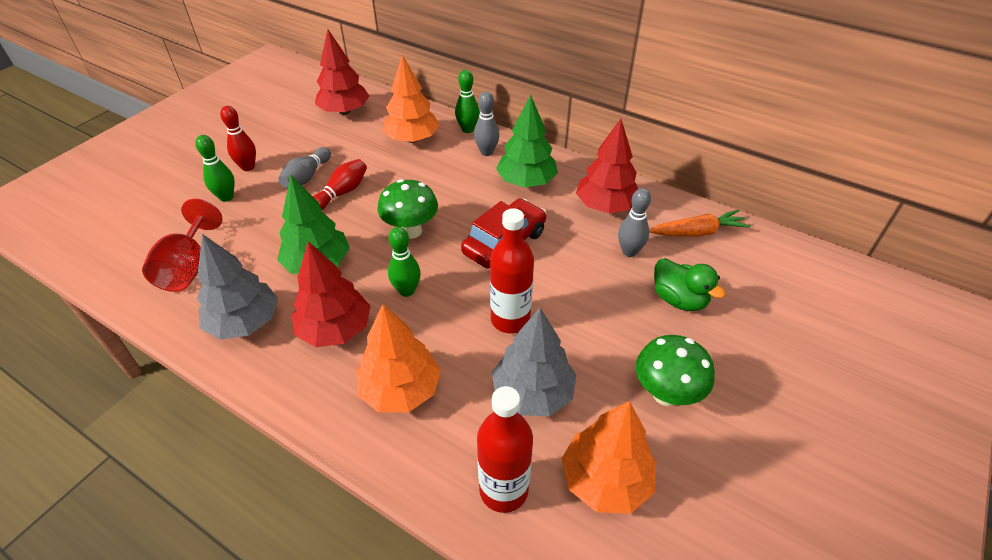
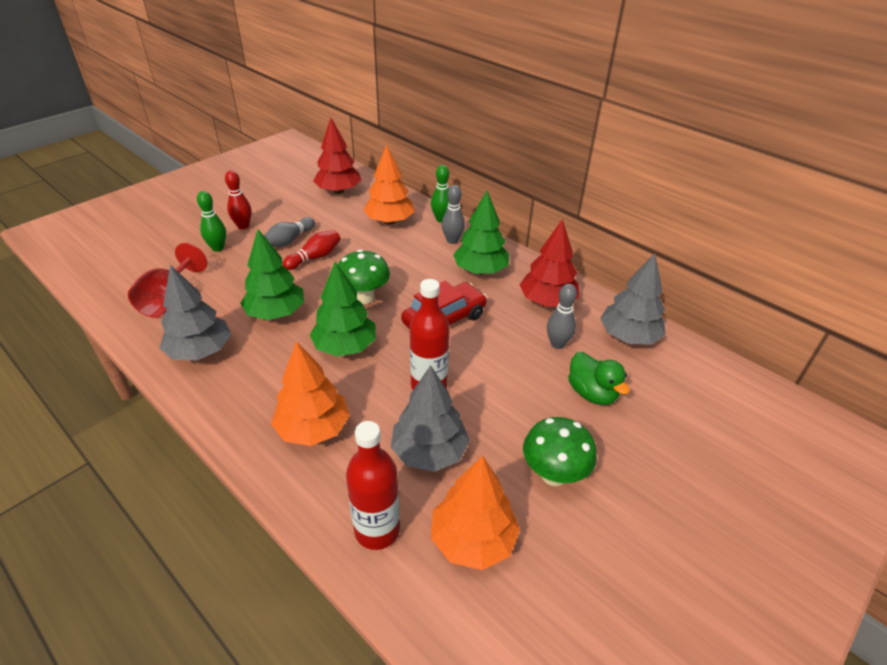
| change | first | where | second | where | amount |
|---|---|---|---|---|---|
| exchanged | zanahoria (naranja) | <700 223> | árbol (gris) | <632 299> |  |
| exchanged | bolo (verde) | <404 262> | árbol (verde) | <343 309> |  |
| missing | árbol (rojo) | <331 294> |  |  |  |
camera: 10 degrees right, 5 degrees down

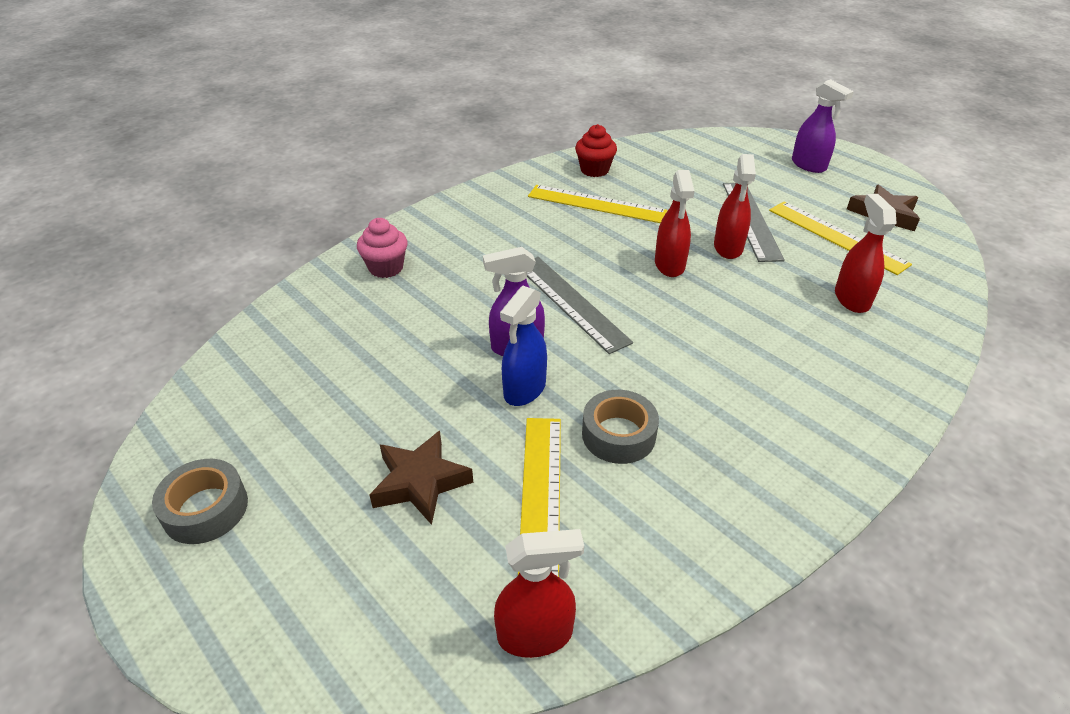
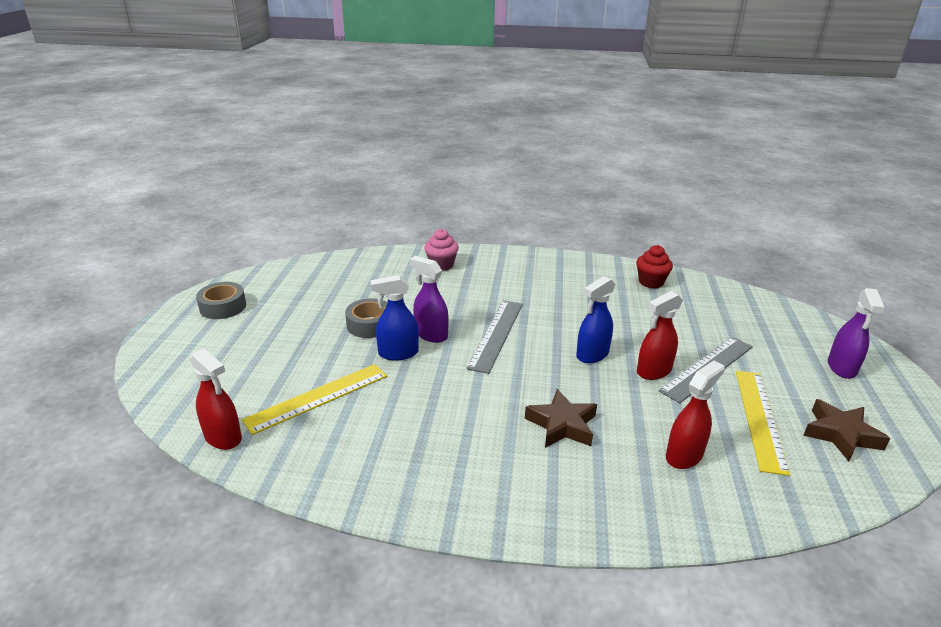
| change | first | where | second | where | amount |
|---|---|---|---|---|---|
| colour | pulverizador (rojo) | <675 223> | pulverizador (azul) | <595 319> |  |
| missing | regla (amarillo) | <598 204> |  |  |  |
| relocated | cinta adhesiva (gris) | <620 427> |  | <366 318> |  |
| relocated | estrella (marrón) | <421 478> |  | <561 418> |  |
camera: 50 degrees right, 10 degrees down

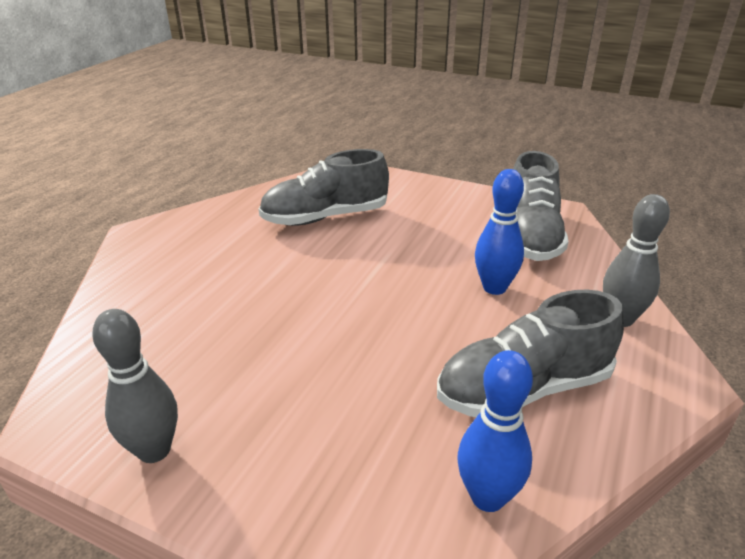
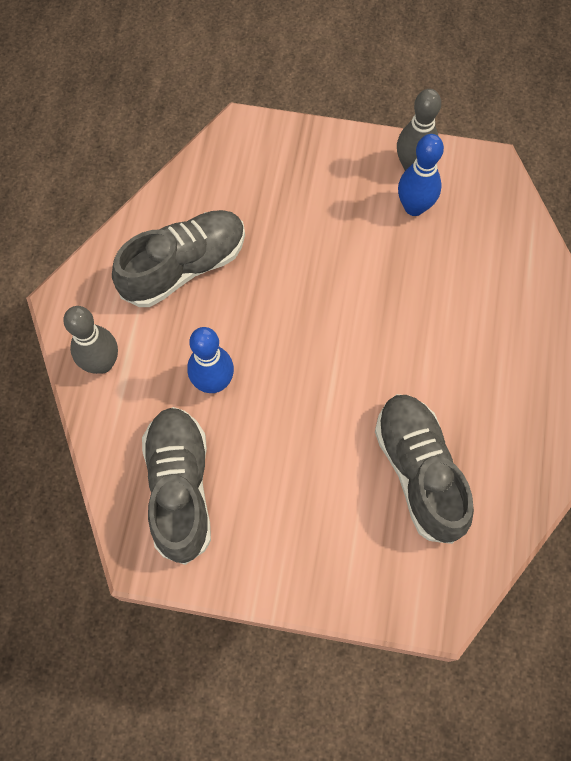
| change | first | where | second | where | amount |
|---|---|---|---|---|---|
| spun | zapato (gris) | <324 187> |  | <424 469> | 75 degrees counterclockwise |
| relocated | bolo (azul) | <495 431> |  | <421 175> |  |
camera: 165 degrees right, 35 degrees up

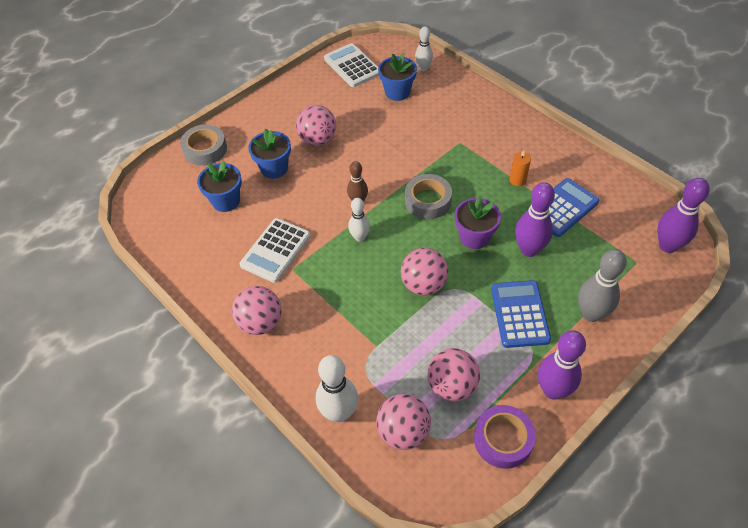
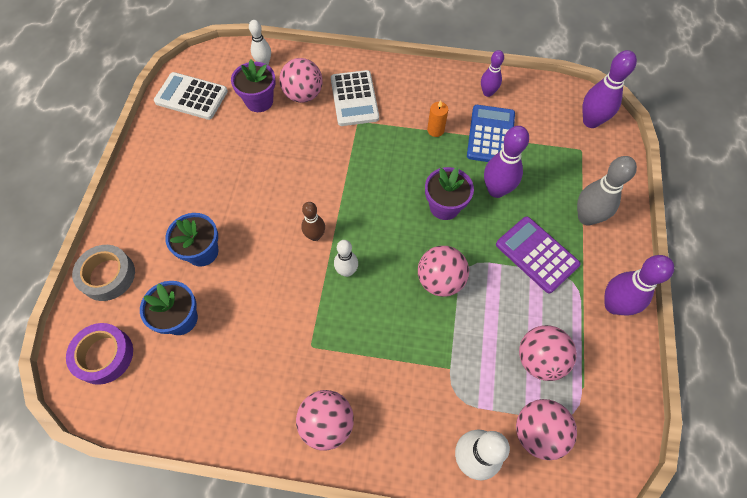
| change | first | where | second | where | amount |
|---|---|---|---|---|---|
| colour | maceta (azul) | <397 77> | maceta (morado) | <253 85> |  |
| relocated | pelota (rosa) | <316 125> |  | <301 80> |  |
| missing | cinta adhesiva (gris) | <428 196> |  |  |  |
| relocated | calculadora (blanco) | <275 250> |  | <355 98> |  |
| colour | calculadora (azul) | <521 314> | calculadora (morado) | <538 254> |  |
| relocated | cinta adhesiva (morado) | <505 437> |  | <99 354> |  |
| appeared |  |  | bolo (morado) | <492 73> |  |
camera: 40 degrees left, 10 degrees up

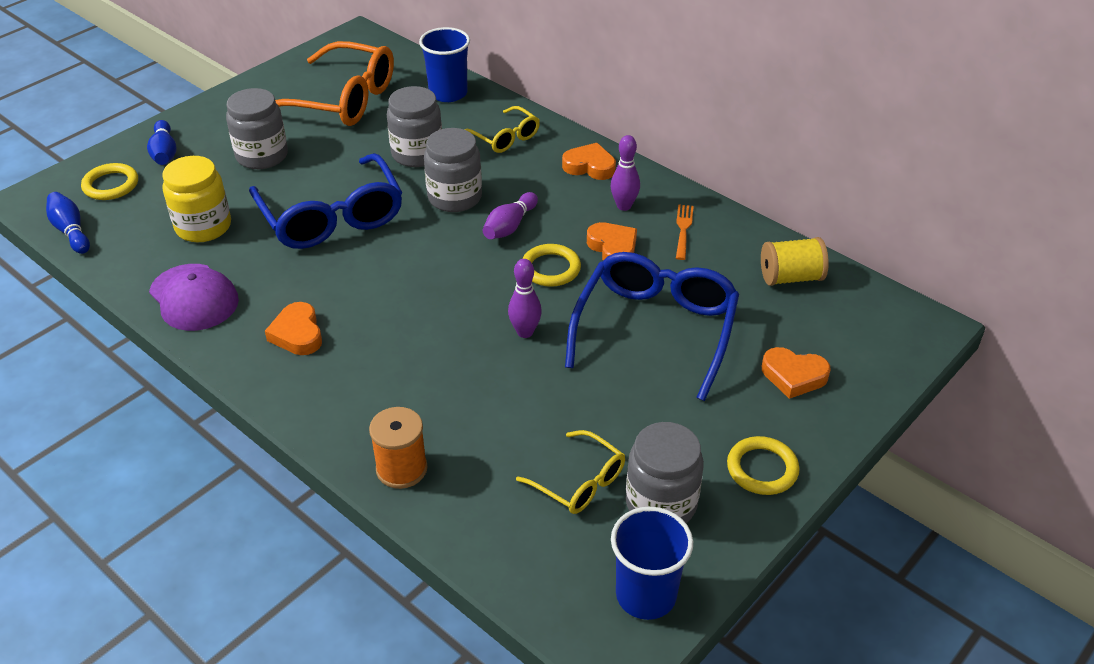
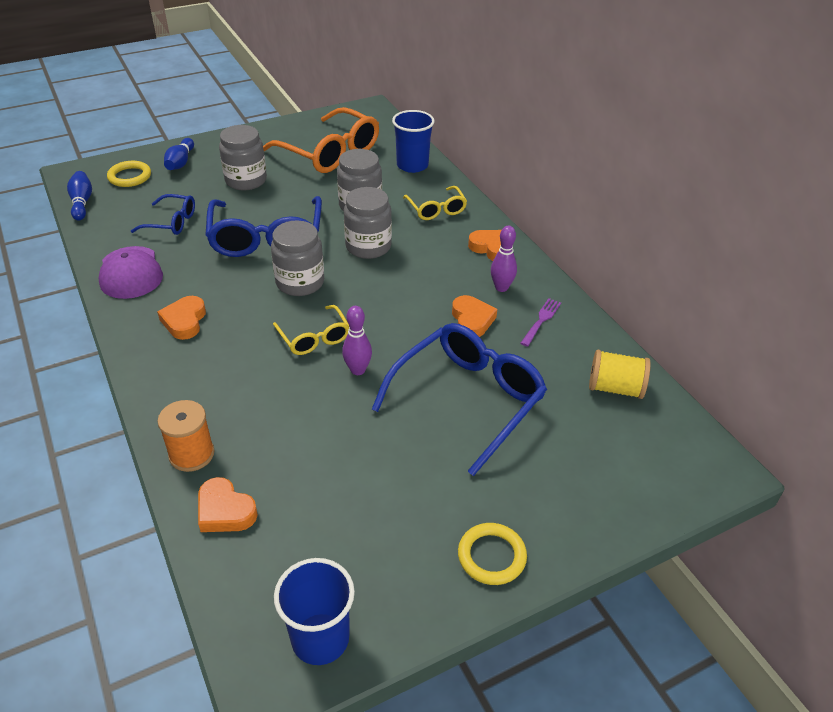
| change | first | where | second | where | amount |
|---|---|---|---|---|---|
| exchanged | tarro (amarillo) | <196 199> | gafas (azul) | <163 214> |  |
| missing | bolo (morado) | <510 215> |  |  |  |
| colour | tenedor (naranja) | <685 232> | tenedor (morado) | <541 322> |  |
| missing | anillo (amarillo) | <551 265> |  |  |  |
| relocated | corazón (naranja) | <796 373> |  | <228 504> |  |
| relocated | tarro (gris) | <665 472> |  | <297 258> |  |
| relocated | gafas (amarillo) | <570 472> |  | <311 330> |  |
camera: 20 degrees right, 0 degrees up

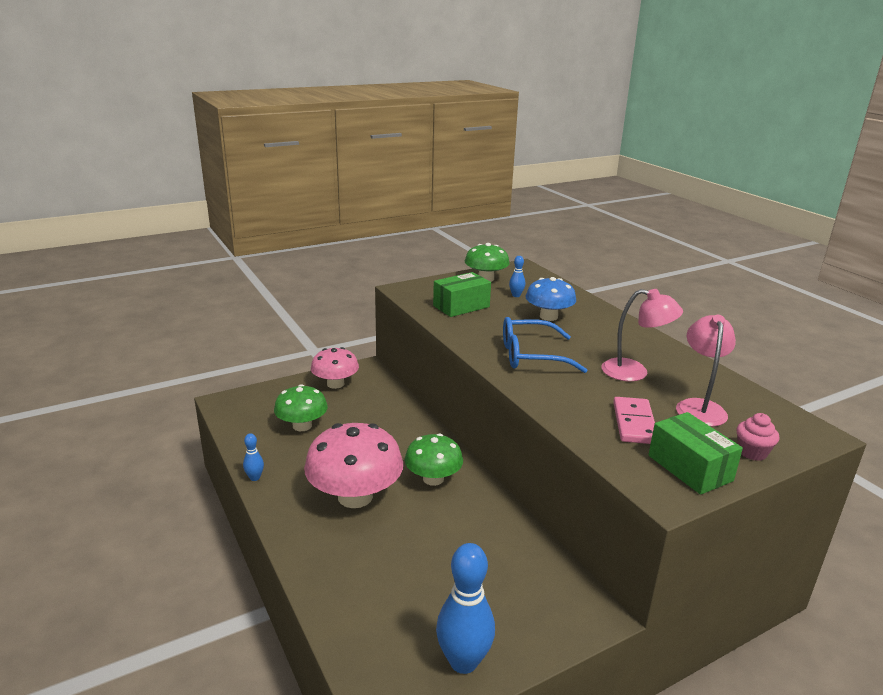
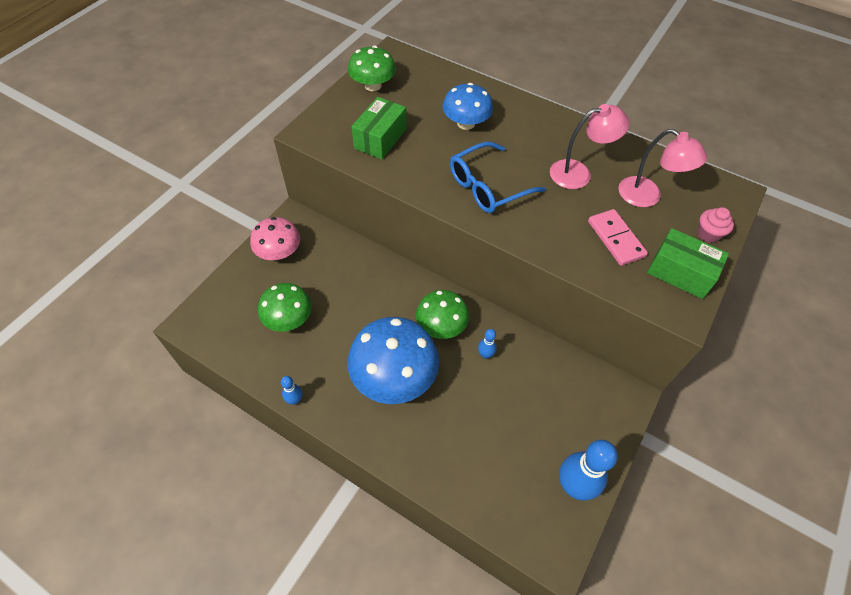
| change | first | where | second | where | amount |
|---|---|---|---|---|---|
| relocated | bolo (azul) | <517 276> |  | <487 344> |  |
| spun | lámpara (rosa) | <706 371> |  | <662 168> | 150 degrees clockwise |
| colour | seta (rosa) | <353 465> | seta (azul) | <393 360> |  |
camera: 30 degrees left, 30 degrees up

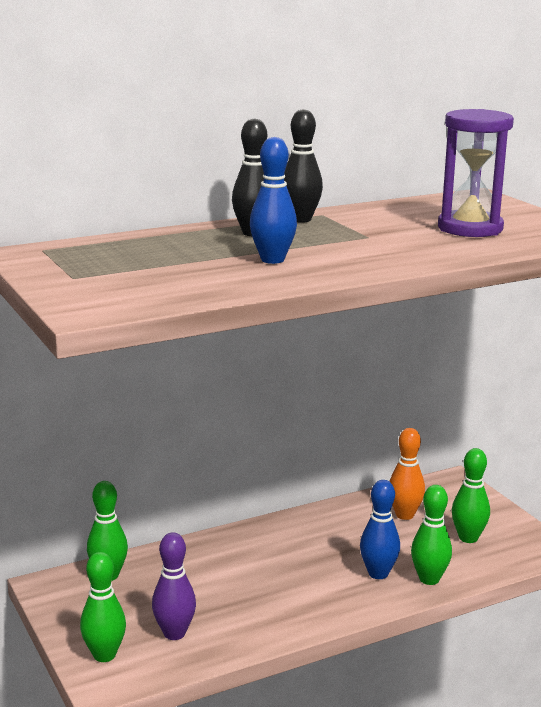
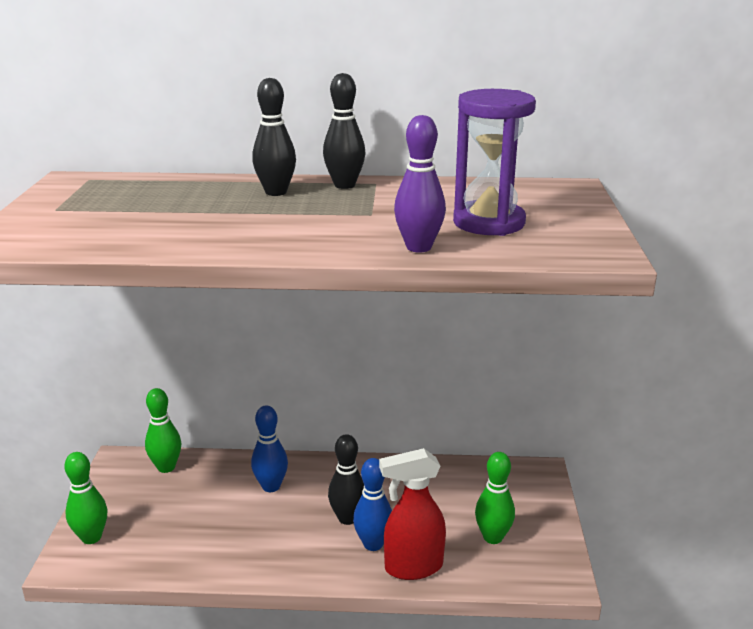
| change | first | where | second | where | amount |
|---|---|---|---|---|---|
| relocated | bolo (azul) | <273 200> |  | <269 449> |  |
| missing | bolo (naranja) | <407 474> |  |  |  |
| exchanged | bolo (verde) | <431 535> | pulverizador (rojo) | <412 514> |  |
| relocated | bolo (morado) | <174 586> |  | <420 183> |  |
| appeared |  |  | bolo (negro) | <346 479> |  |
camera: 30 degrees right, 5 degrees up

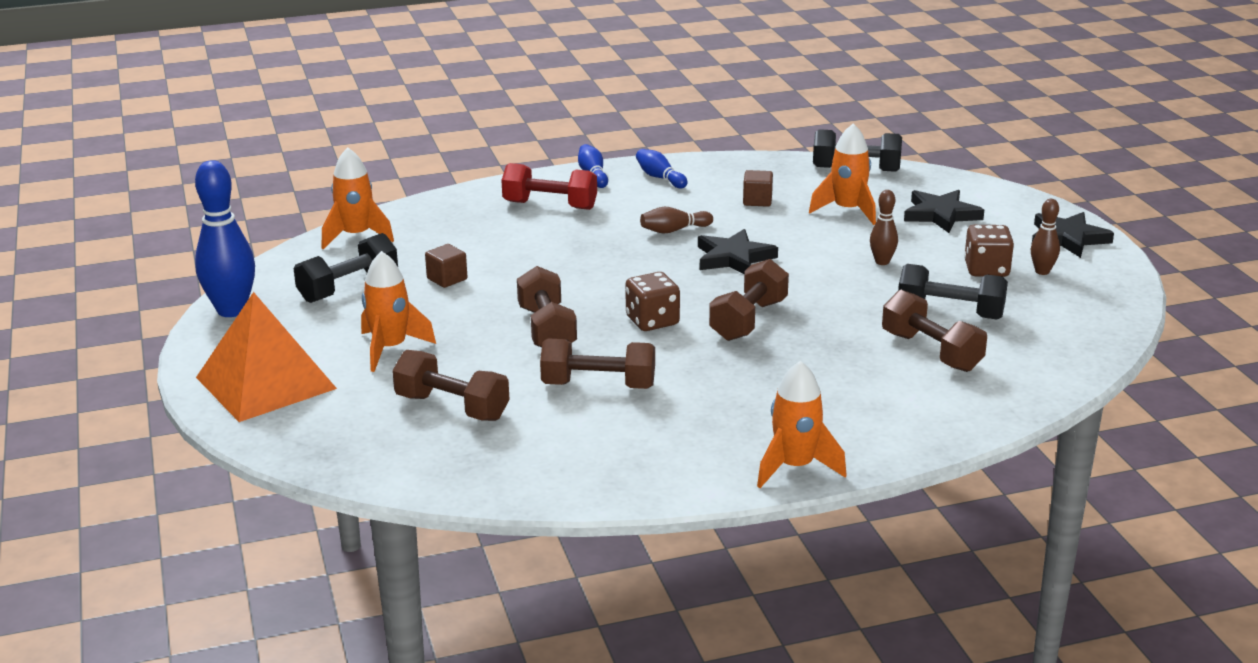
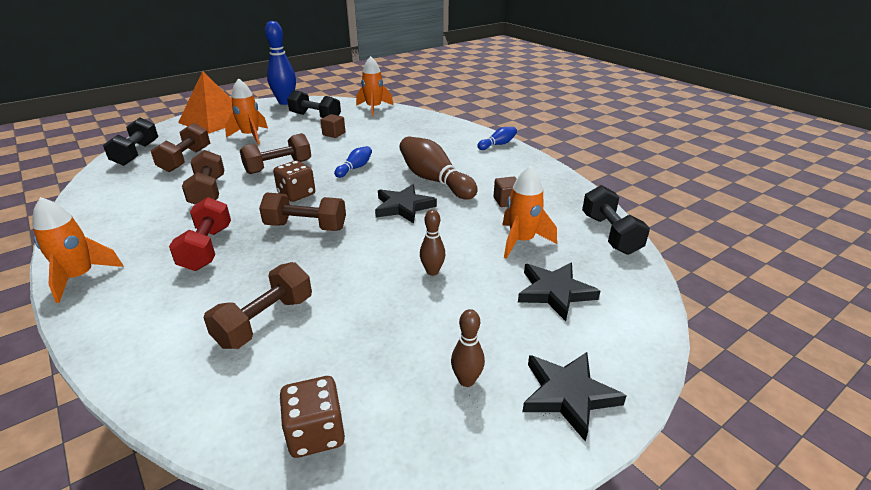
| change | first | where | second | where | amount |
|---|---|---|---|---|---|
| relocated | bolo (azul) | <662 168> |  | <353 162> |  |
| relocated | mancuerna (rojo) | <549 186> |  | <200 234> |  |
| size | bolo (marrón) | <676 220> |  | <438 168> | x1.96 |
| relocated | dado (marrón) | <989 251> |  | <312 417> |  |
| relocated | mancuerna (negro) | <953 292> |  | <130 141> |  |
camera: 70 degrees right, 5 degrees up

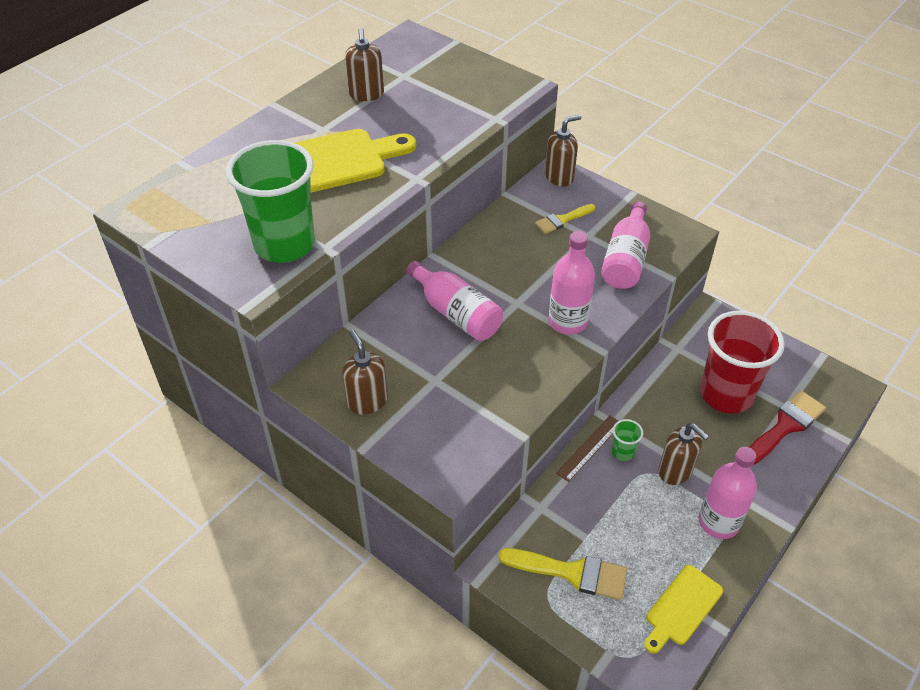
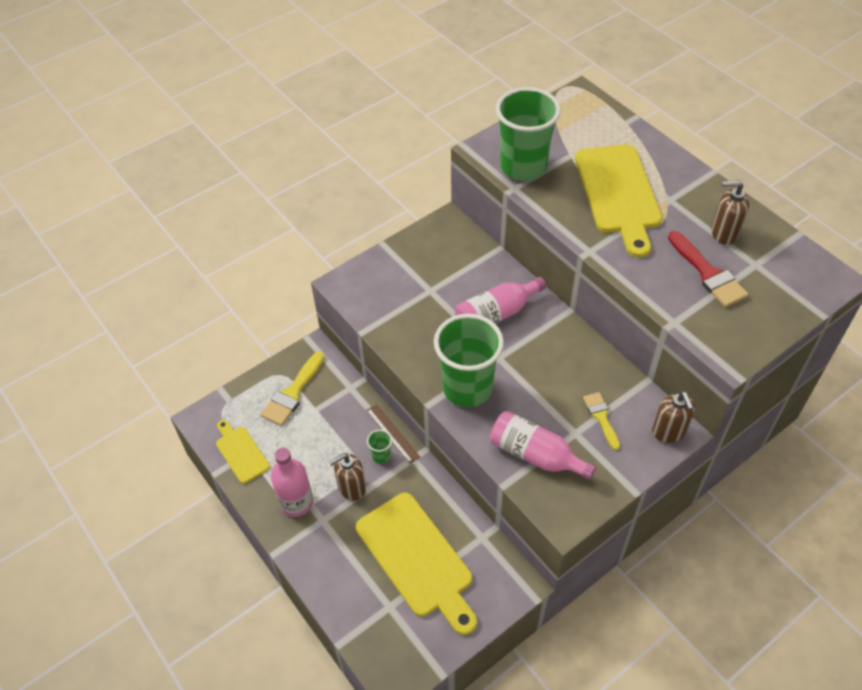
| change | first | where | second | where | amount |
|---|---|---|---|---|---|
| exchanged | botella (rosa) | <571 283> | vaso (verde) | <469 360> |  |
| exchanged | vaso (rojo) | <742 362> | tabla de cortar (amarillo) | <416 564> |  |
| missing | dispensador de jabón (marrón) | <365 372> |  |  |  |
| relocated | pincel (rojo) | <787 427> |  | <708 269> |  |
camera: 105 degrees right, 5 degrees up

